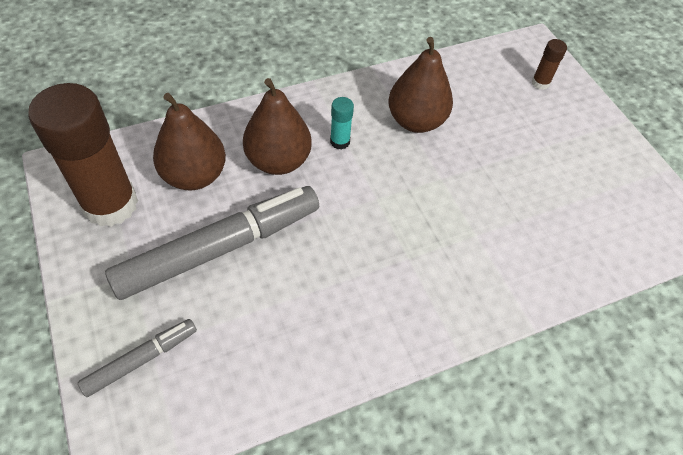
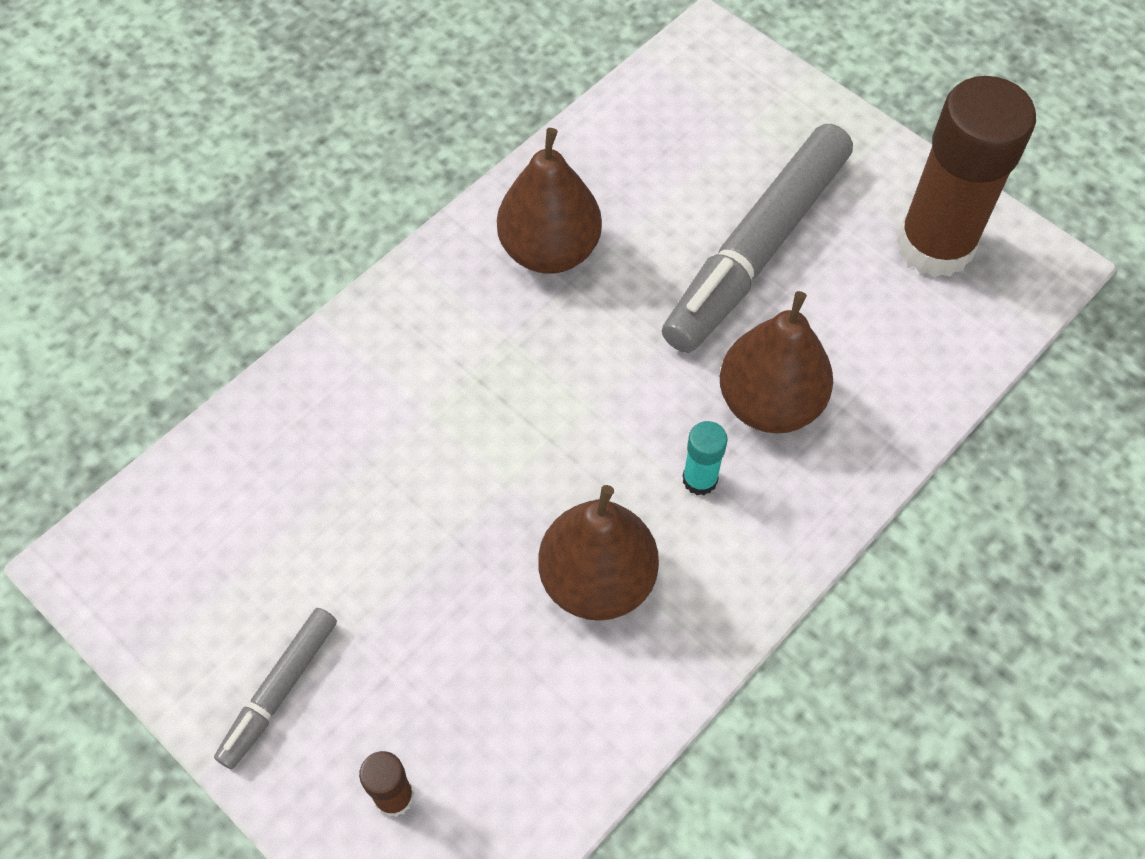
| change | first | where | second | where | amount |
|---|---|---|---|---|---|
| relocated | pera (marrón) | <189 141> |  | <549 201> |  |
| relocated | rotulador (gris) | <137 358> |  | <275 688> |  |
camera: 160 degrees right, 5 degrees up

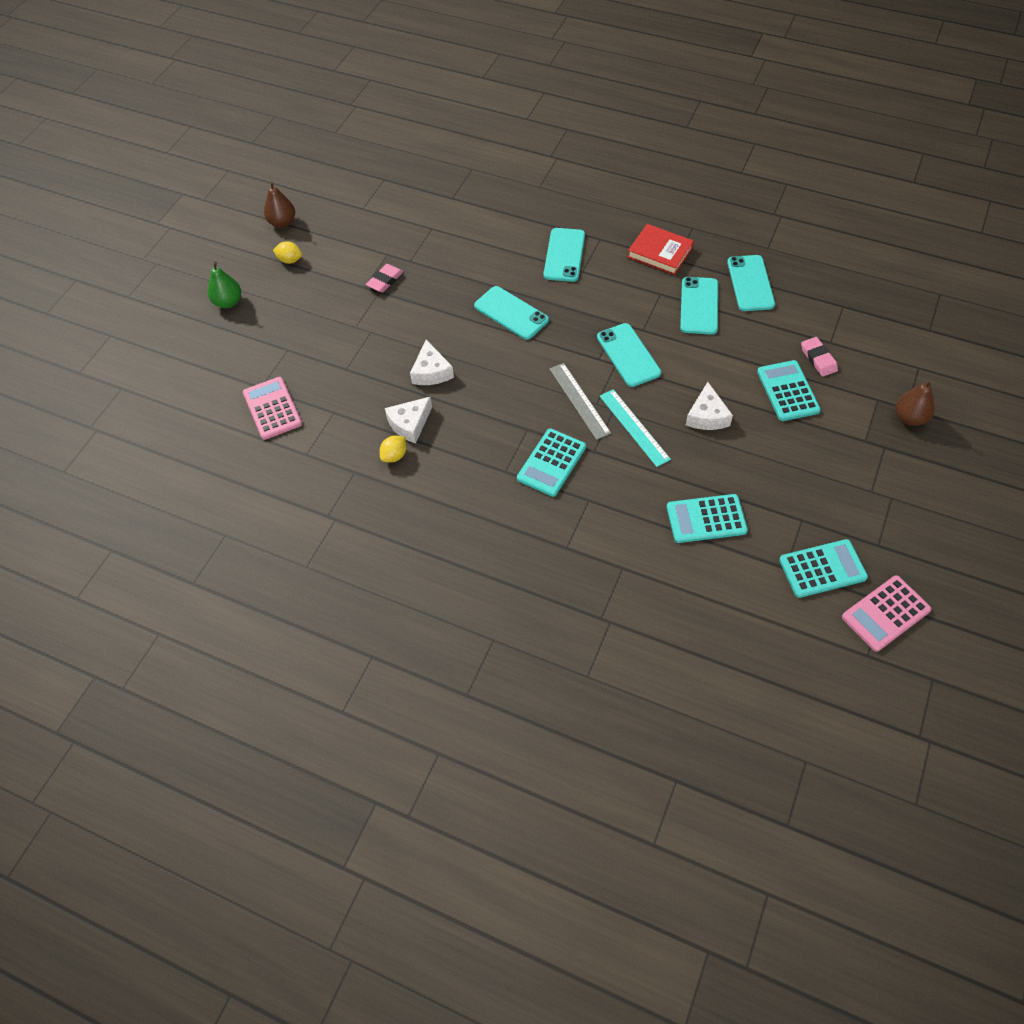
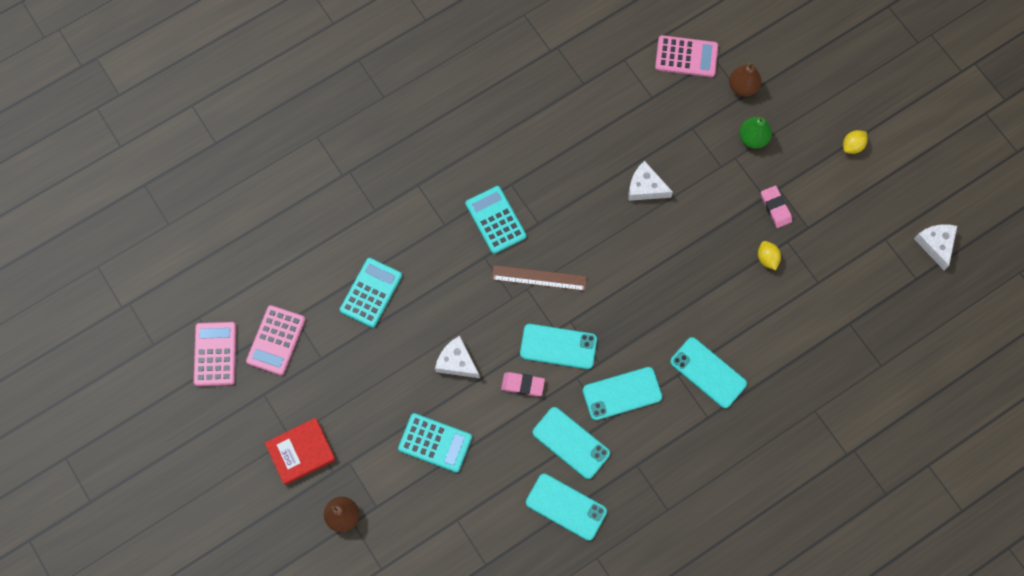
| change | first | where | second | where | amount |
|---|---|---|---|---|---|
| relocated | pera (marrón) | <279 204> |  | <745 79> |  |
| relocated | libro (rojo) | <661 249> |  | <300 451> |  |
| relocated | pera (verde) | <224 284> |  | <755 133> |  |
| relocated | móvil (turquesa) | <511 313> |  | <622 393> |  |
| relocated | goma de borrar (rosa) | <819 357> |  | <523 384> |  |
| colour | regla (gris) | <580 401> | regla (marrón) | <539 278> |  |
| missing | regla (turquesa) | <635 428> |  |  |  |
| relocated | queso (blanco) | <408 420> |  | <935 247> |  |
| relocated | limón (amarillo) | <393 449> |  | <769 255> |  |
| colour | calculadora (turquesa) | <823 568> | calculadora (rosa) | <276 340> |  |
camera: 120 degrees right, 15 degrees up

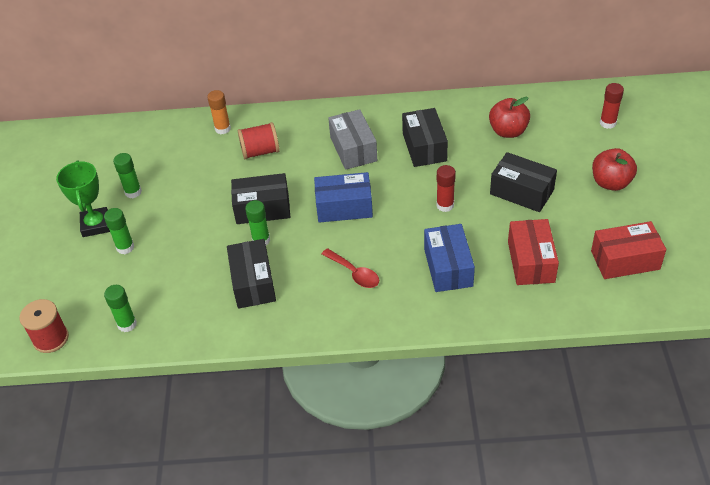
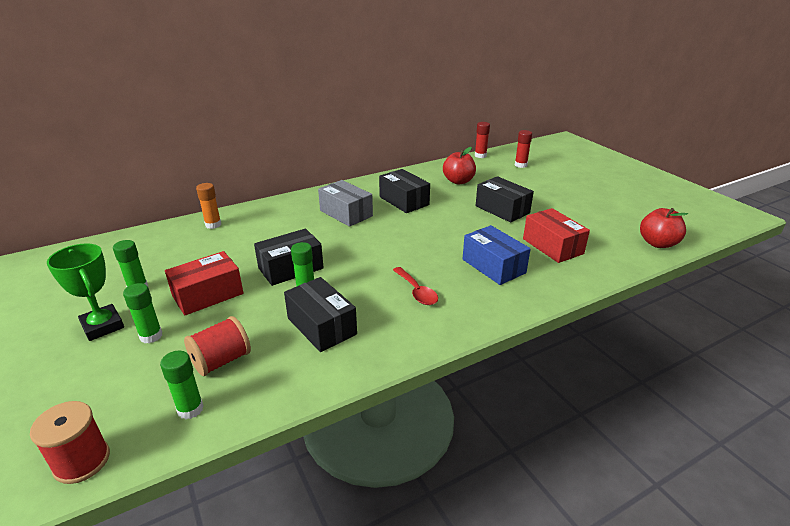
| change | first | where | second | where | amount |
|---|---|---|---|---|---|
| relocated | carrete (rojo) | <259 140> |  | <217 346> |  |
| relocated | manzana (rojo) | <614 169> |  | <664 228> |  |
| spun | caja (negro) | <523 182> |  | <504 199> | 45 degrees clockwise |
| relocated | barra de pegamento (rojo) | <446 188> |  | <482 140> |  |
| missing | caja (azul) | <343 197> |  |  |  |
| relocated | caja (rojo) | <628 250> |  | <204 283> |  |
| spun | cuchara (rojo) | <350 268> |  | <415 286> | 45 degrees clockwise |
camera: 30 degrees left, 15 degrees down

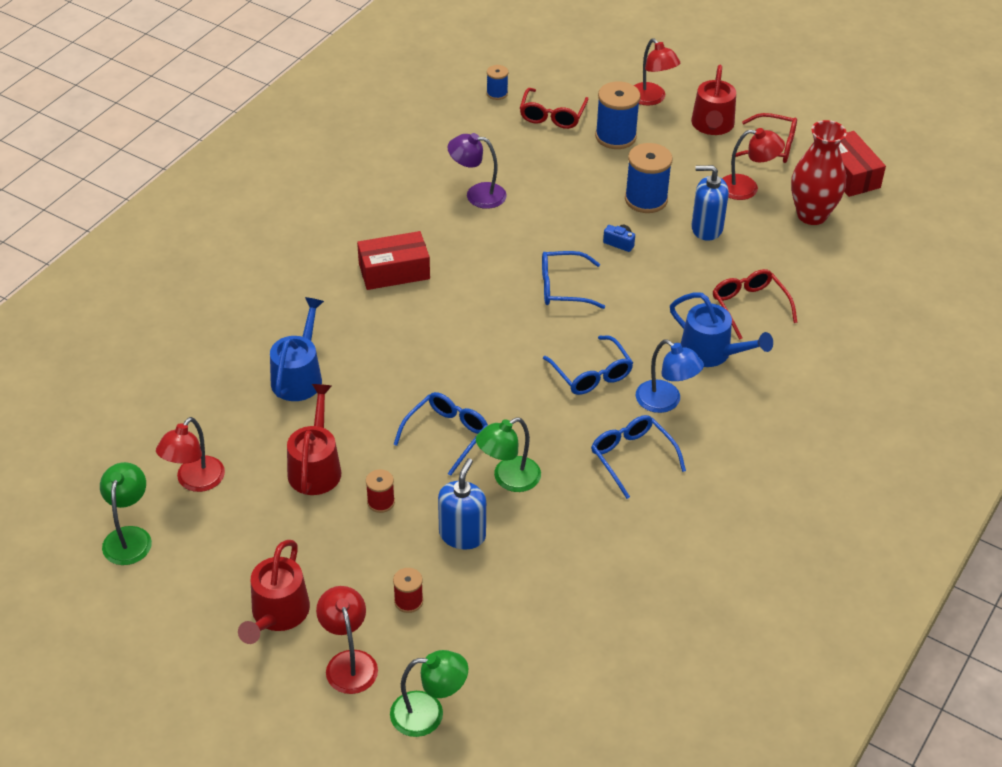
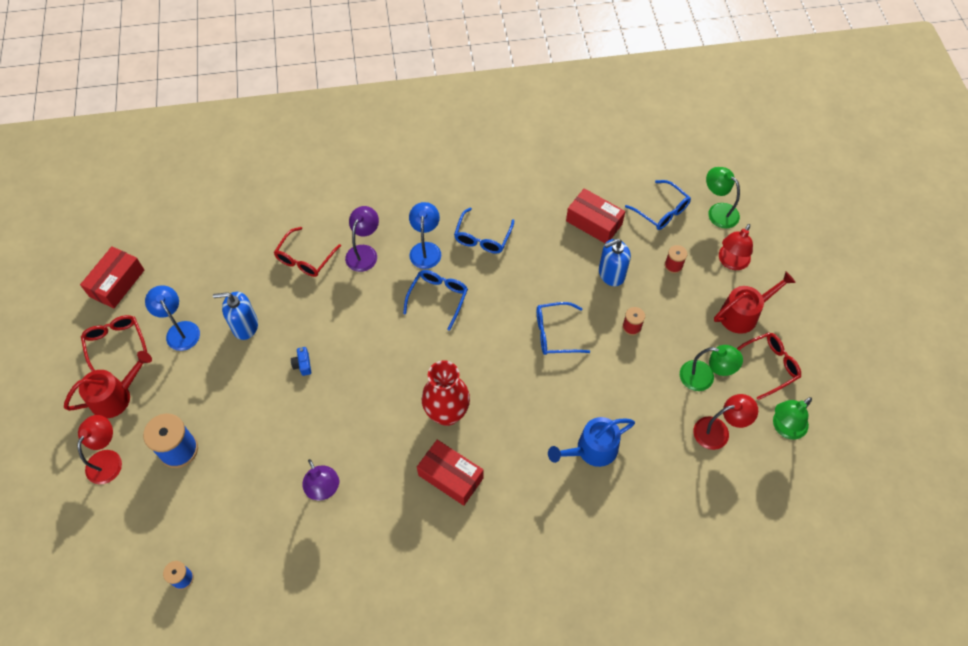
| change | first | where | second | where | amount |
|---|---|---|---|---|---|
| relocated | gafas (rojo) | <554 108> |  | <769 366> |  |
| relocated | florero (rojo) | <818 172> |  | <446 393> |  |
| colour | lámpara (rojo) | <753 164> | lámpara (azul) | <172 318> |  |
| missing | carrete (azul) | <649 178> |  |  |  |
| spun | dispensador de jabón (azul) | <710 203> |  | <235 316> | 120 degrees clockwise |
| relocated | gafas (azul) | <573 280> |  | <658 205> |  |
| exchanged | regadera (azul) | <721 329> | lámpara (morado) | <362 239> |  |
| missing | regadera (rojo) | <314 439> |  |  |  |
| relocated | lámpara (verde) | <508 454> |  | <711 368> |  |
| appeared |  |  | caja (rojo) | <595 215> |  |
camera: 130 degrees left, 15 degrees up

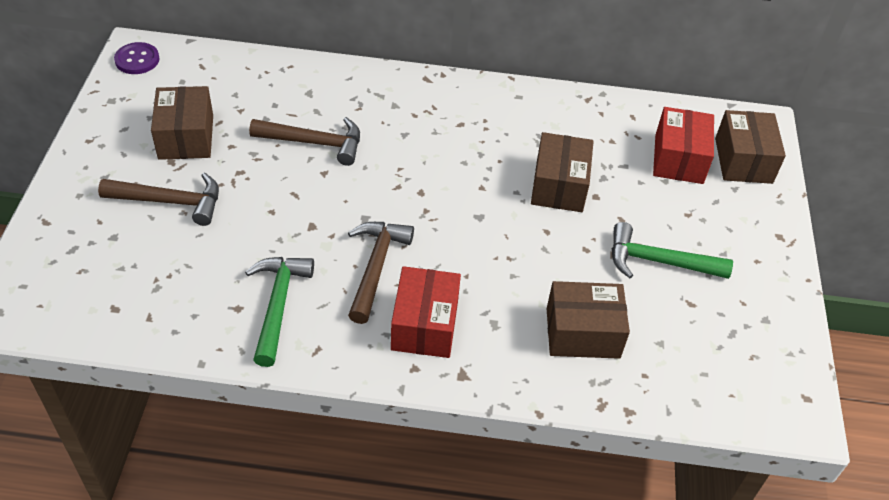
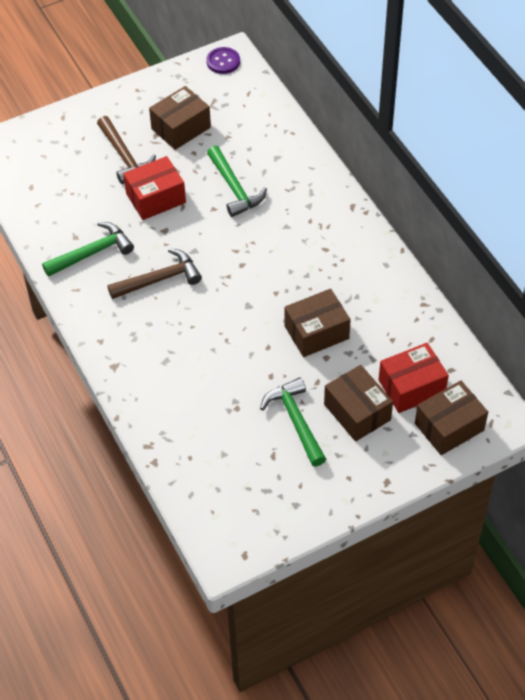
| change | first | where | second | where | amount |
|---|---|---|---|---|---|
| colour | martillo (marrón) | <304 141> | martillo (verde) | <237 181> |  |
| relocated | caja (rojo) | <426 312> |  | <154 188> |  |
| relocated | caja (marrón) | <588 320> |  | <358 403> |  |
camera: 60 degrees right, 5 degrees up

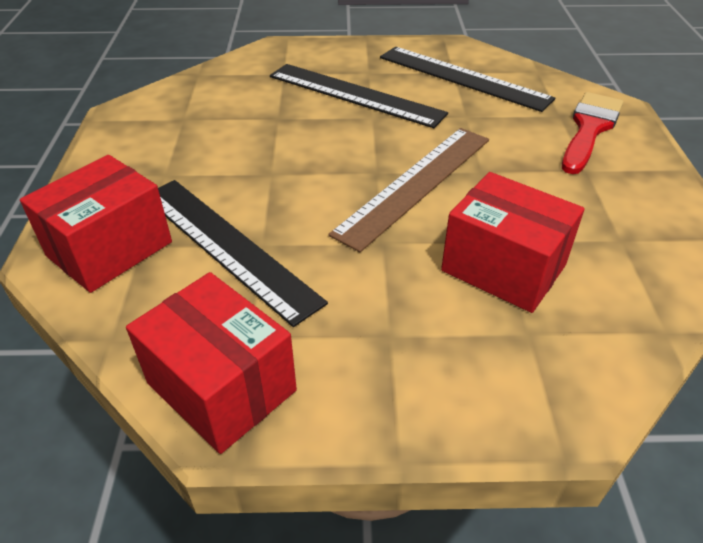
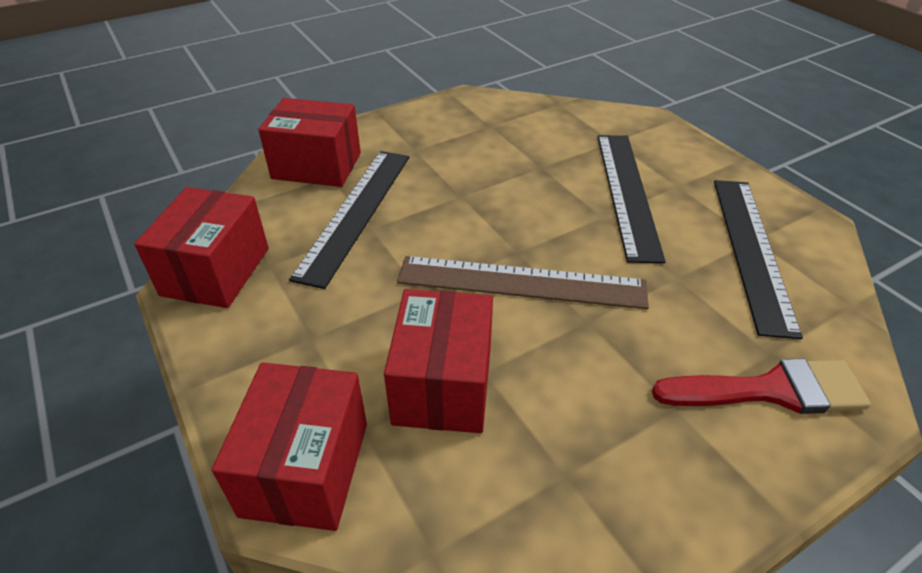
| change | first | where | second | where | amount |
|---|---|---|---|---|---|
| appeared |  |  | caja (rojo) | <289 446> |  |
camera: 60 degrees right, 0 degrees up

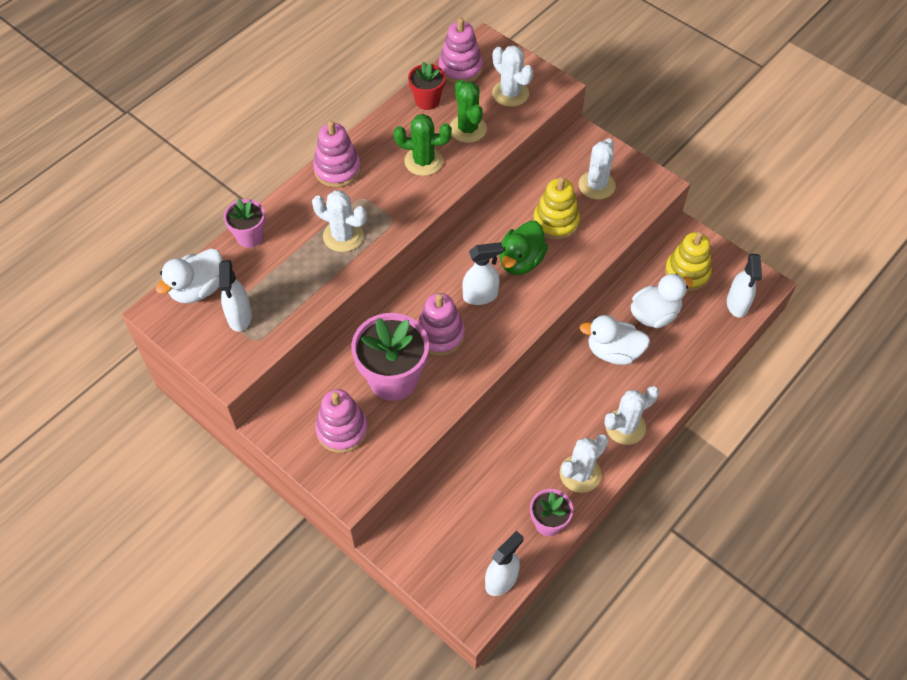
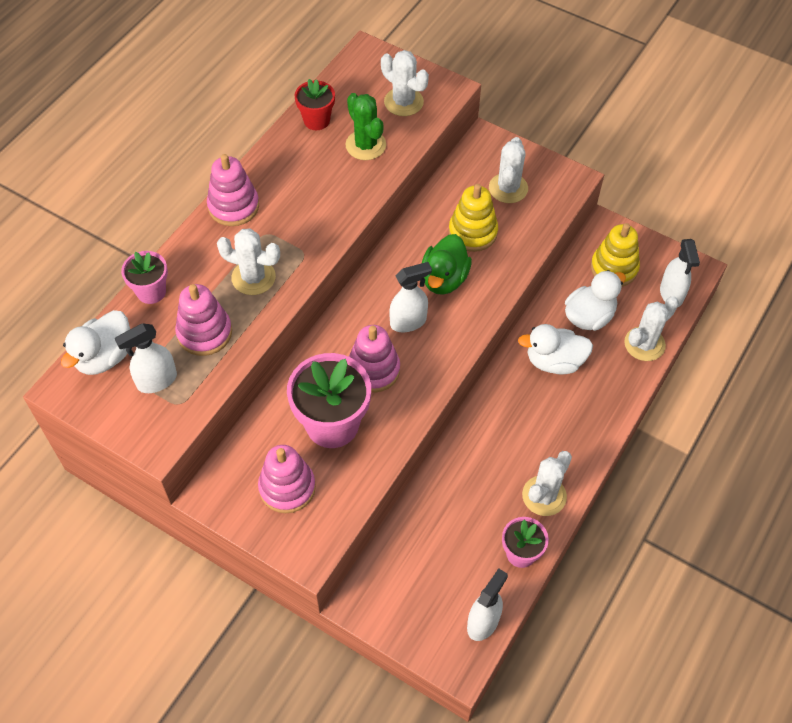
| change | first | where | second | where | amount |
|---|---|---|---|---|---|
| relocated | juguete apilable (rosa) | <461 51> |  | <203 320> |  |
| missing | cactus (verde) | <423 145> |  |  |  |
| spun | pulverizador (blanco) | <235 296> |  | <146 358> | 75 degrees clockwise |
| relocated | cactus (blanco) | <631 415> |  | <651 328> |  |
camera: 10 degrees left, 0 degrees up

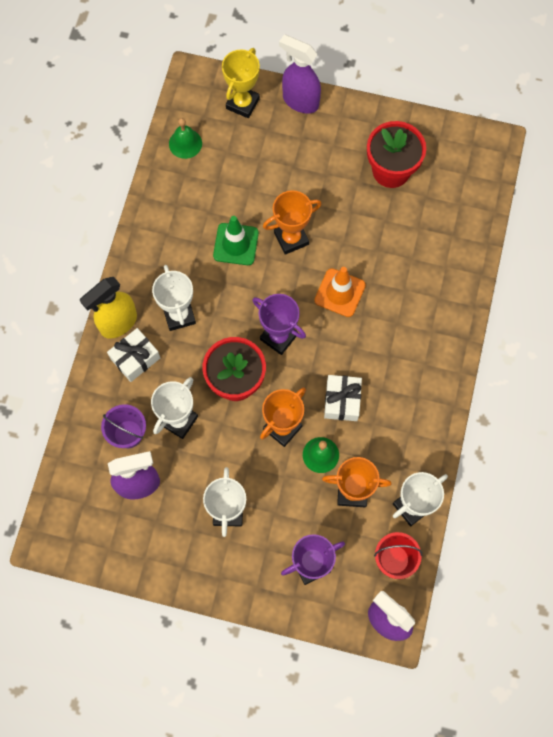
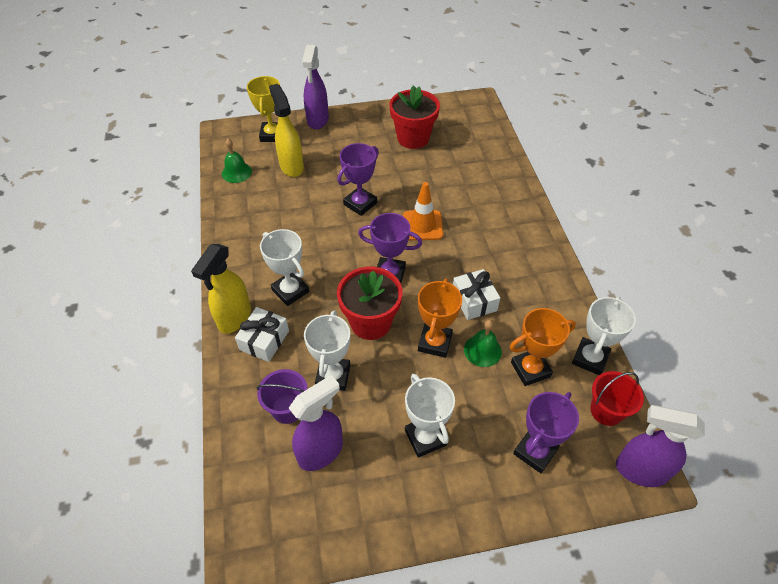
| change | first | where | second | where | amount |
|---|---|---|---|---|---|
| spun | pulverizador (morado) | <300 74> |  | <315 87> | 90 degrees counterclockwise |
| colour | trofeo (naranja) | <292 222> | trofeo (morado) | <358 179> |  |
| missing | cono de tráfico (verde) | <236 240> |  |  |  |
| appeared |  |  | pulverizador (amarillo) | <286 130> |  |
camera: 25 degrees left, 20 degrees down

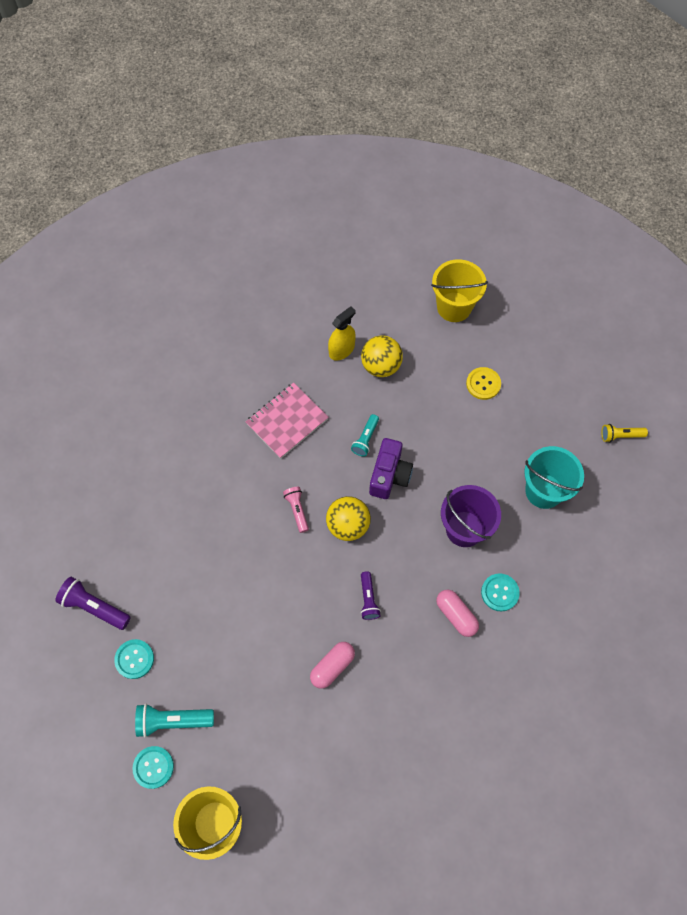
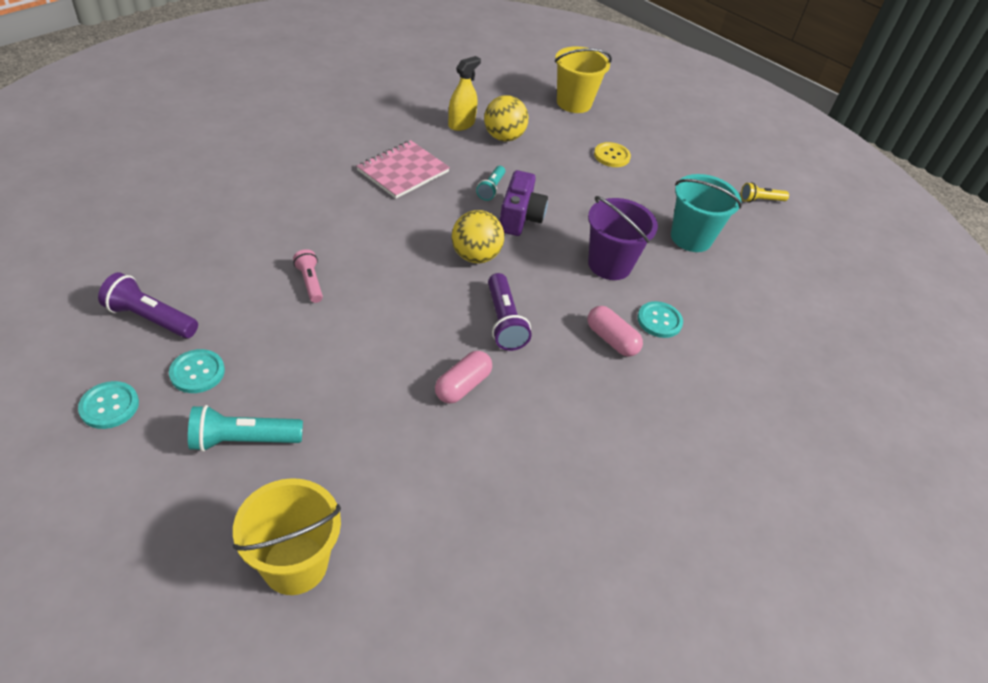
| change | first | where | second | where | amount |
|---|---|---|---|---|---|
| relocated | lámpara de mano (rosa) | <296 510> |  | <308 276> |  |
| size | lámpara de mano (morado) | <371 595> |  | <510 312> | x1.56 |
| relocated | botón (turquesa) | <153 767> |  | <108 405> |  |
camera: 10 degrees left, 20 degrees down

